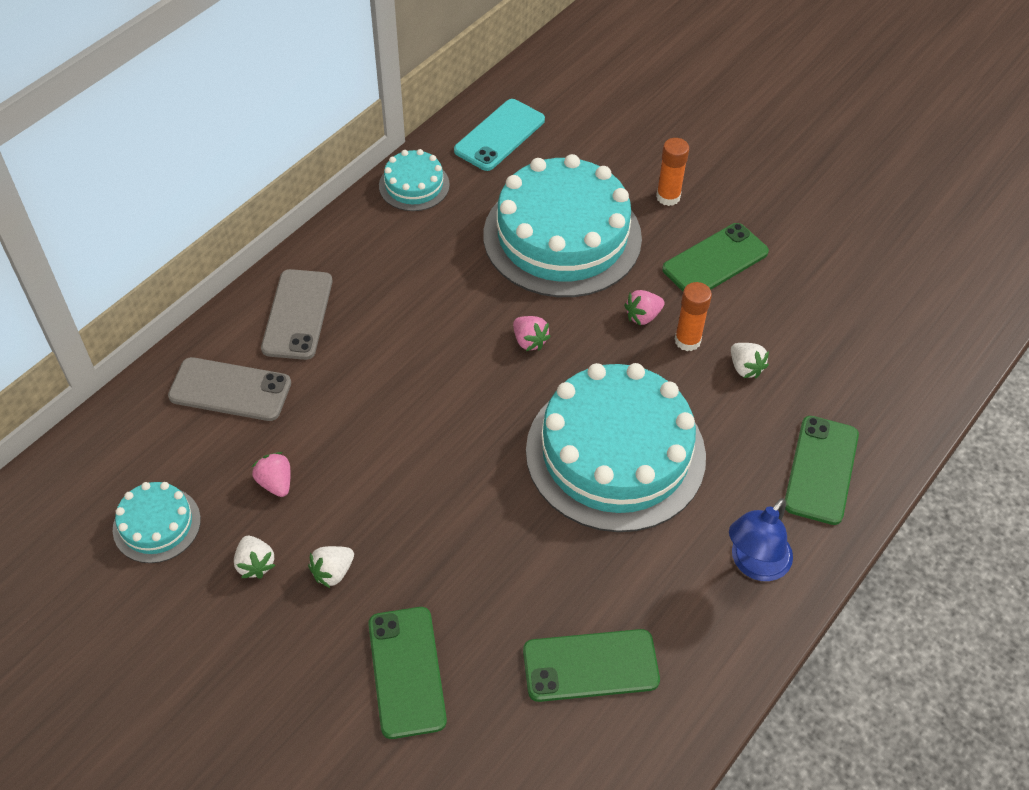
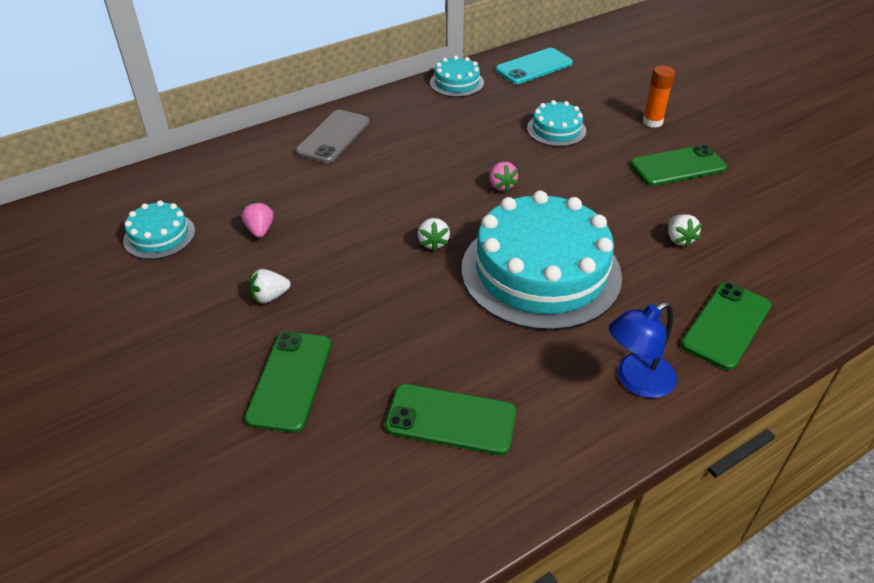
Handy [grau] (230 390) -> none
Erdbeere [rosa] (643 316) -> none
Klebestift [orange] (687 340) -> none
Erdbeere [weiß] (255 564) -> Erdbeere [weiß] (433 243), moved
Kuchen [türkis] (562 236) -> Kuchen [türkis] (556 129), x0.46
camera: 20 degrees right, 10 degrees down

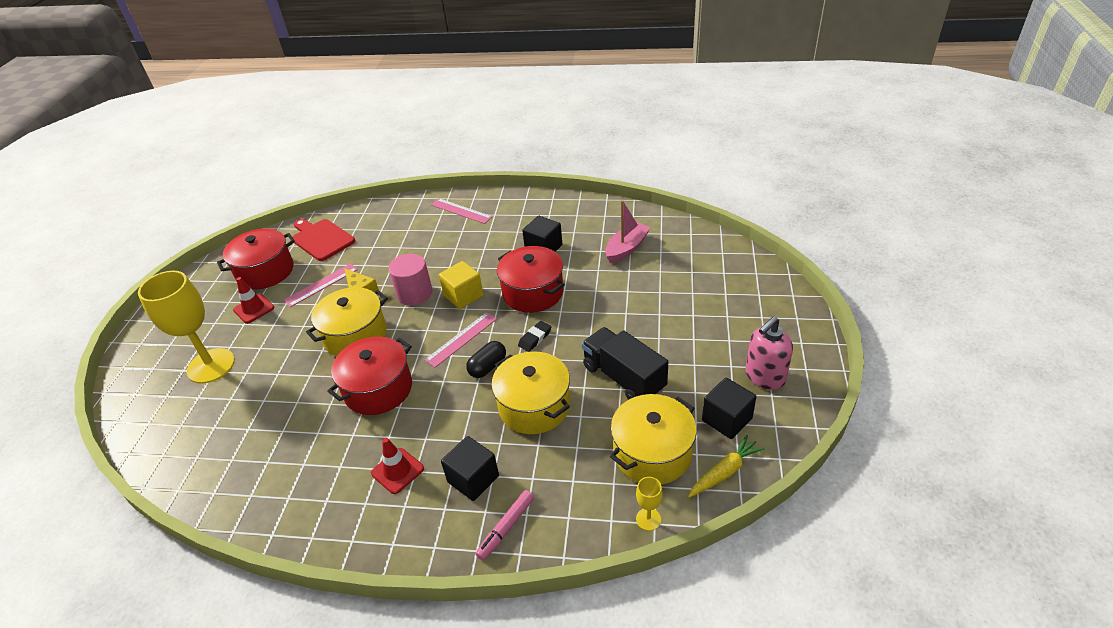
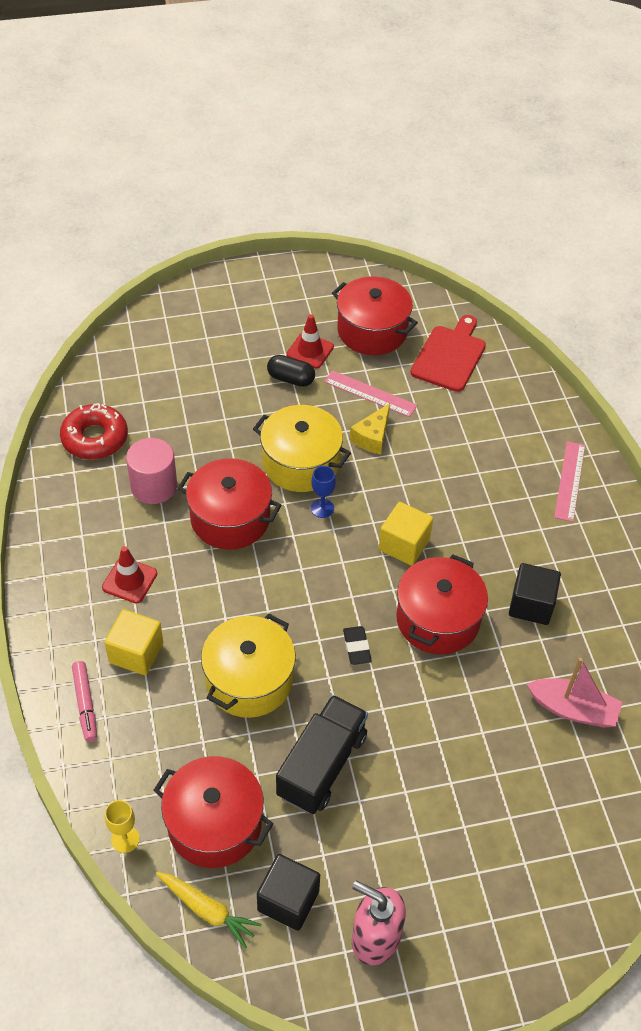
Kelch [gelb] (211 366) -> none
Lineal [rosa] (461 339) -> none
none -> Donut [rot] (95 438)
none -> Kelch [blau] (322 508)
Vollzylinder [rosa] (415 293) -> Vollzylinder [rosa] (154 486), moved
Kapsel [schwarz] (487 367) -> Kapsel [schwarz] (291 379), moved
Kubus [schwarz] (473 479) -> Kubus [gelb] (136 653)
Kochtopf [gelb] (652 453) -> Kochtopf [rot] (214 824)
Filzstift [rosa] (506 527) -> Filzstift [rosa] (85 704), 120 degrees counterclockwise
Radiergummi [schwarz] (535 338) -> Radiergummi [schwarz] (357 647), 60 degrees clockwise
camera: 65 degrees right, 10 degrees up

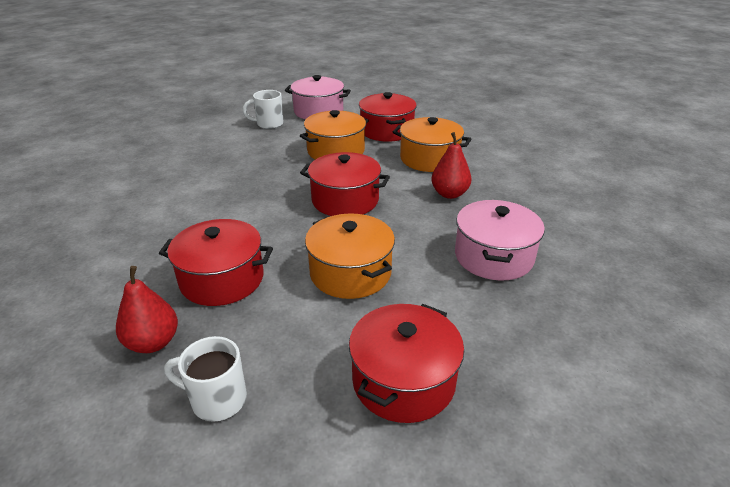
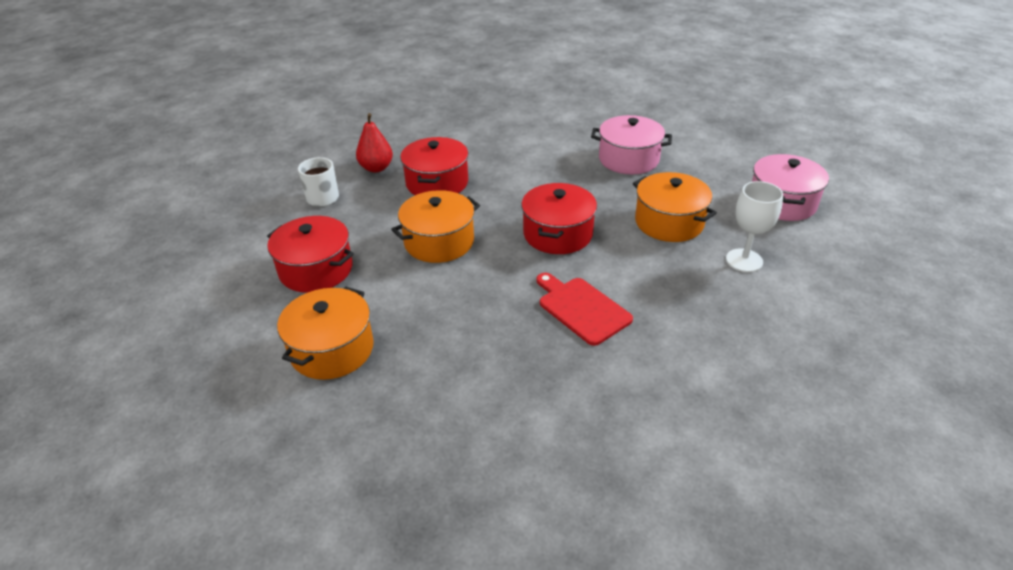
Tasse [weiß] (269 124) -> none
Kochtopf [orange] (429 159) -> Kochtopf [orange] (332 349), moved
Kochtopf [rosa] (493 256) -> Kochtopf [rosa] (628 159), moved
Kochtopf [rot] (386 131) -> Kelch [weiß] (744 260)
Birne [rot] (449 194) -> Schneidebrett [rot] (581 308)
camera: 90 degrees right, 5 degrees up

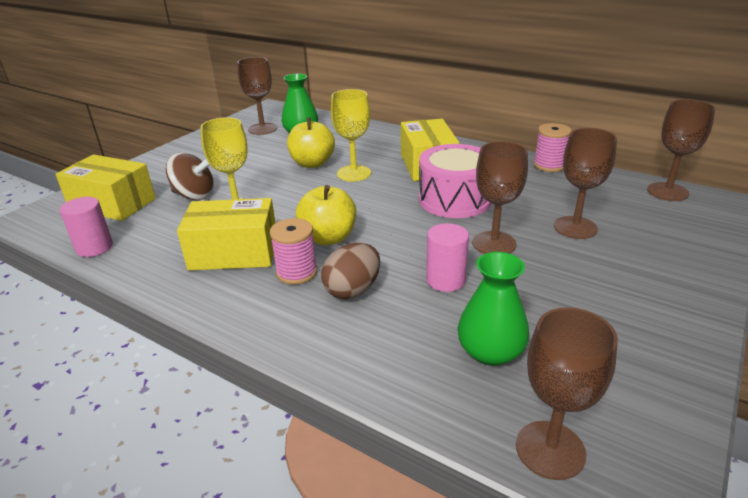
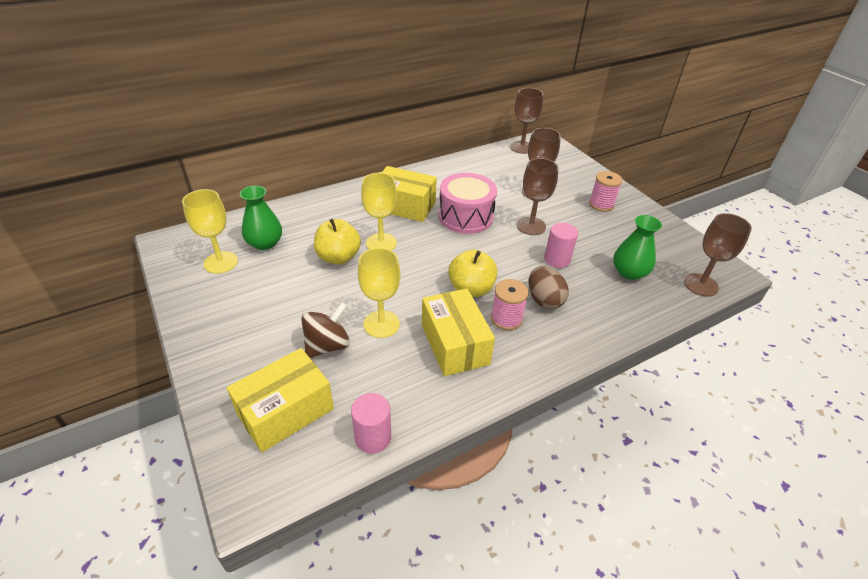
Garnrolle [rosa] (549 165) -> Garnrolle [rosa] (601 204), moved
Kelch [braun] (262 129) -> Kelch [gelb] (221 262)
Schachtel [gelb] (234 253) -> Schachtel [gelb] (455 344), 45 degrees counterclockwise
camera: 65 degrees left, 10 degrees up

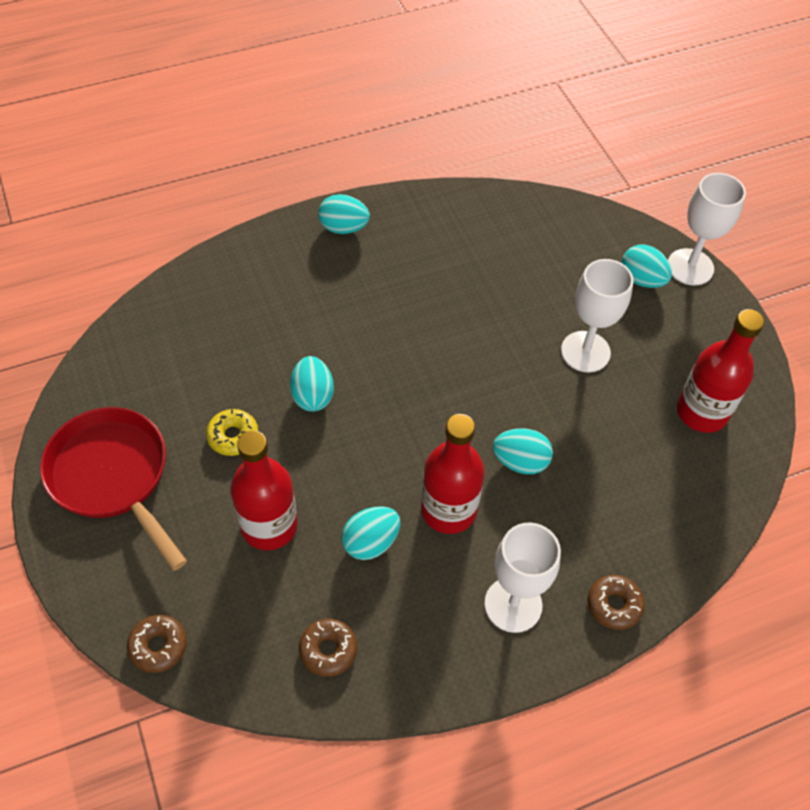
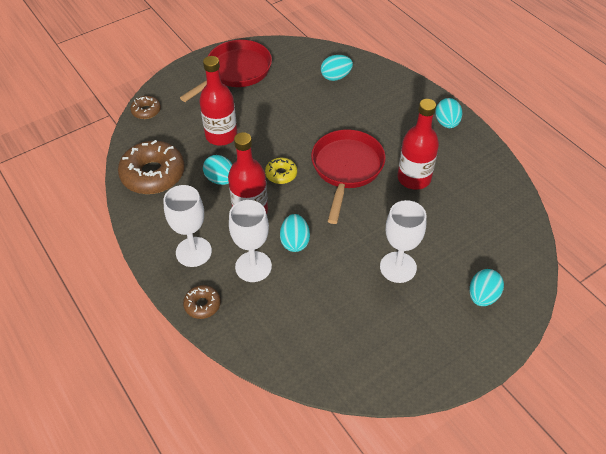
none -> Pfanne [rot] (346 169)
Donut [gelb] (233 436) -> Donut [gelb] (281 174), moved
Ei [türkis] (312 396) -> Ei [türkis] (336 77), moved
Kelch [weiß] (690 267) -> Kelch [weiß] (253 266), moved
Flasche [rot] (701 412) -> Flasche [rot] (414 178), moved
Donut [braun] (328 650) -> Donut [braun] (153 174), x2.02
camera: 80 degrees right, 5 degrees down

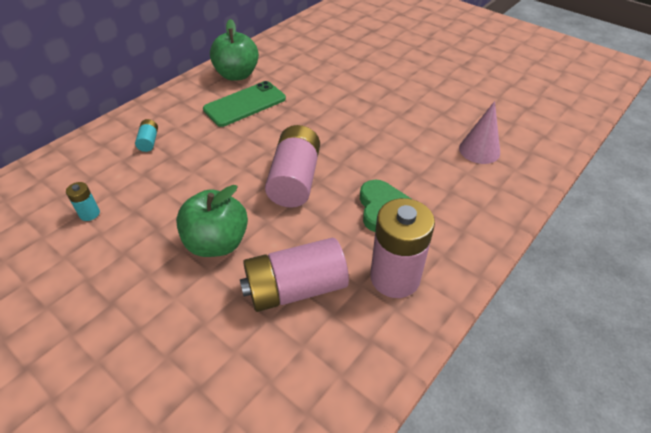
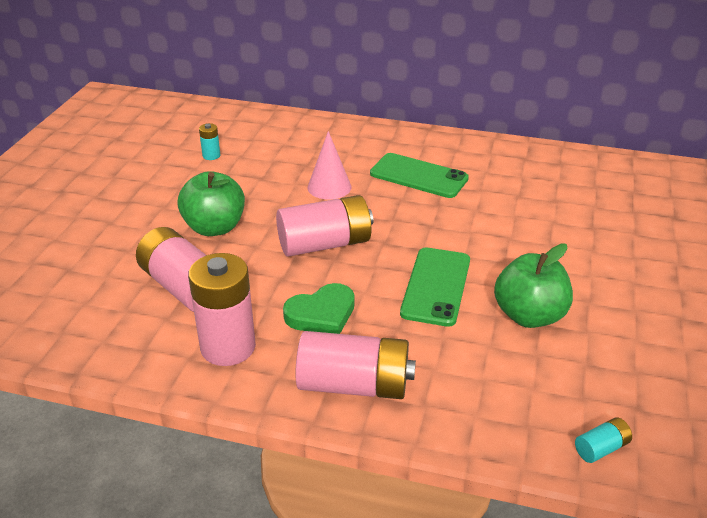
none -> Batterie [rosa] (354 385)
none -> Handy [grün] (436 286)
Batterie [türkis] (149 141) -> Batterie [türkis] (601 448), moved
Apfel [grün] (237 75) -> Apfel [grün] (529 315), moved
Kegel [rosa] (479 150) -> Kegel [rosa] (329 187), moved
camera: 65 degrees right, 10 degrees down

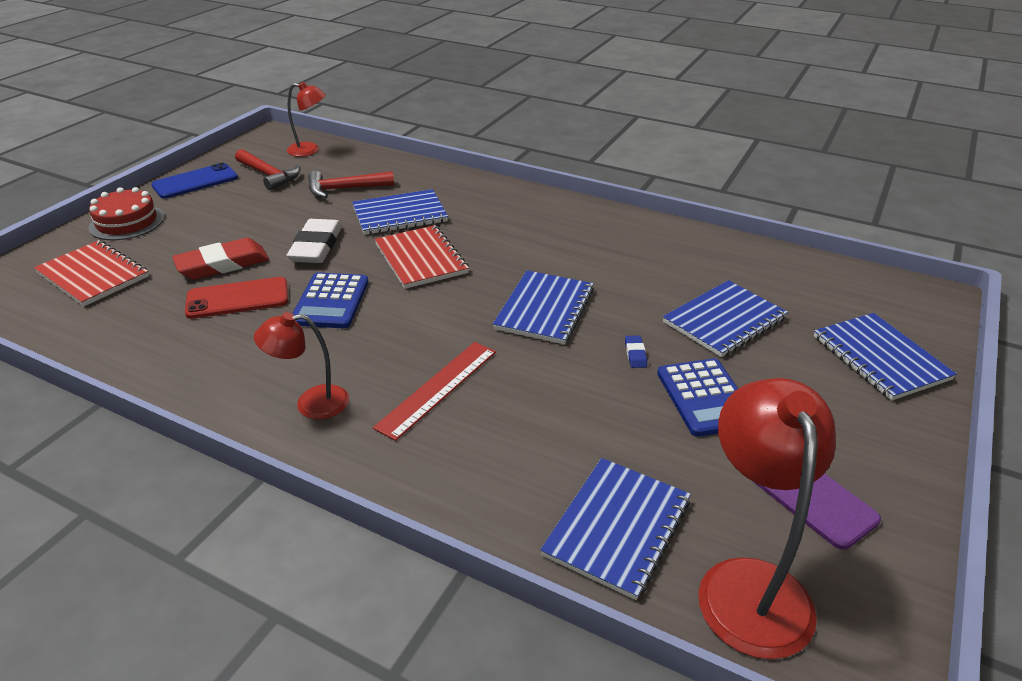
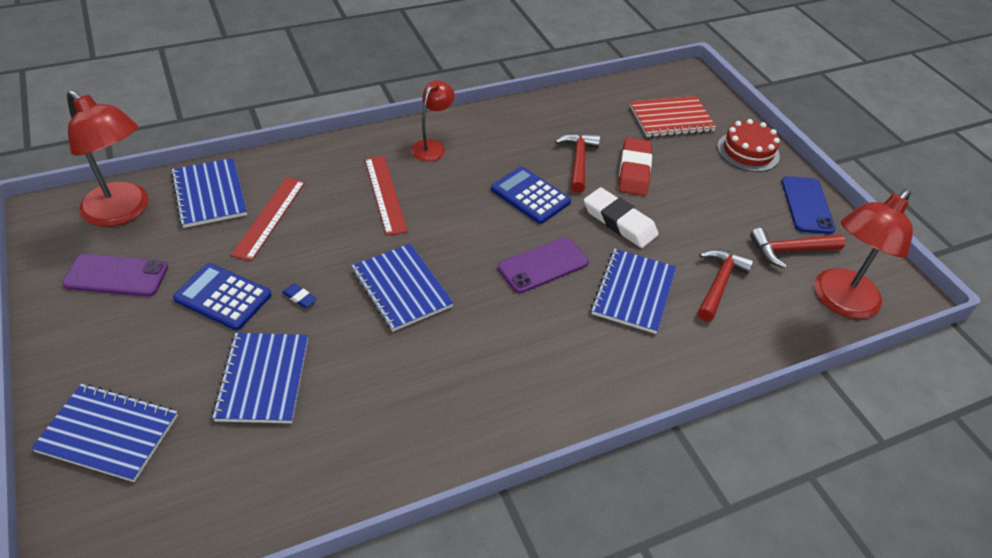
none -> Lineal [rot] (269 217)
Handy [rot] (237 298) -> Hammer [rot] (578 161)
Notizbuch [rot] (421 259) -> Handy [lila] (543 265)
Lampe [rot] (310 150) -> Lampe [rot] (839 302), x1.71
camera: 125 degrees right, 10 degrees up

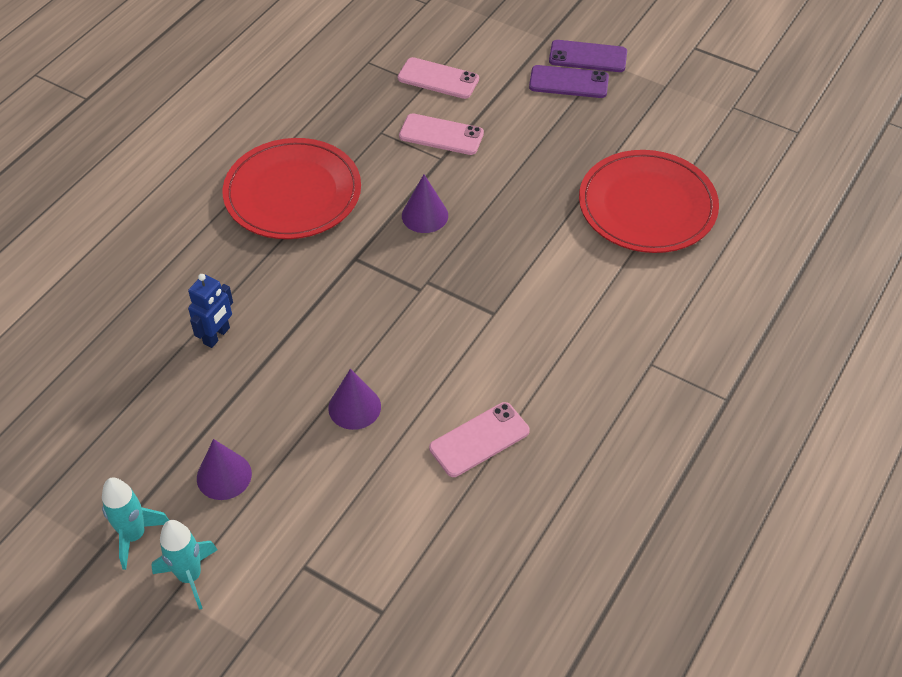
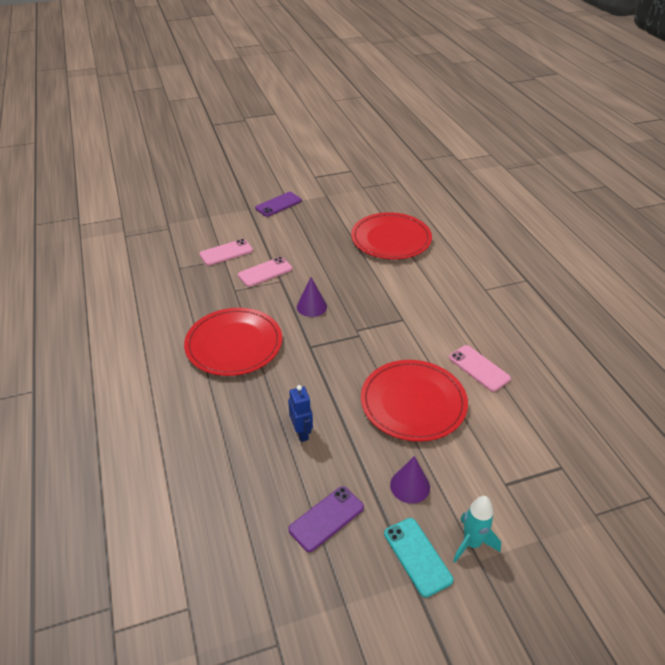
Handy [lila] (568 82) -> Handy [lila] (326 518), moved
Rakete [türkis] (134 535) -> Handy [türkis] (417 556)
Kegel [lila] (354 407) -> Teller [rot] (413 402)
Handy [rosa] (479 439) -> Handy [rosa] (479 368), 45 degrees counterclockwise
camera: 50 degrees left, 10 degrees down

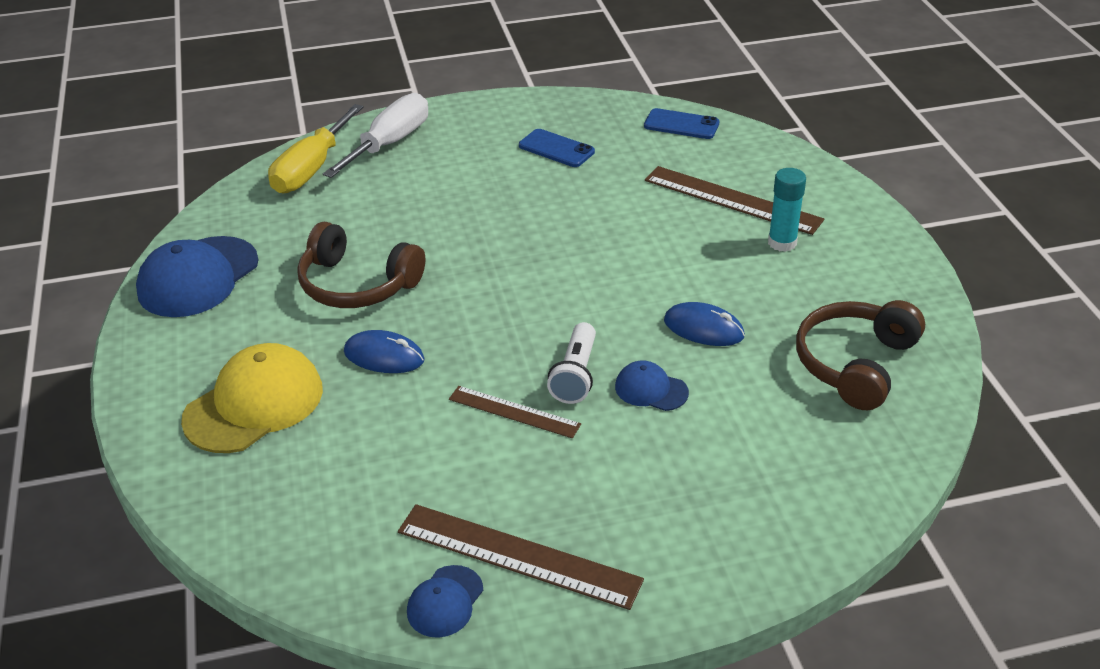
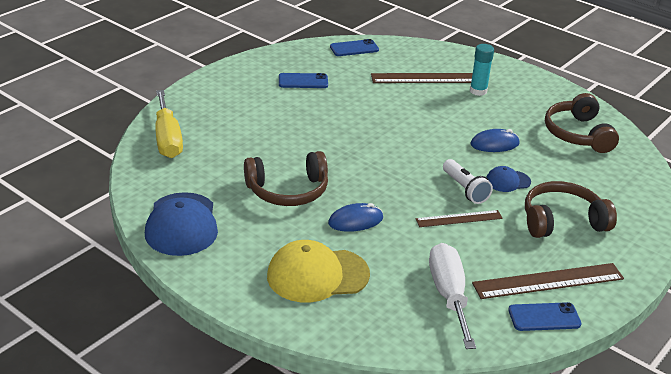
none -> Kopfhörer [braun] (562 221)
Schraubenzieher [weiß] (389 143) -> Schraubenzieher [weiß] (449 295), moved
Kappe [blau] (445 601) -> Handy [blau] (544 317)
Kappe [gelb] (254 404) -> Kappe [gelb] (317 275), 105 degrees counterclockwise
camera: 40 degrees left, 5 degrees down

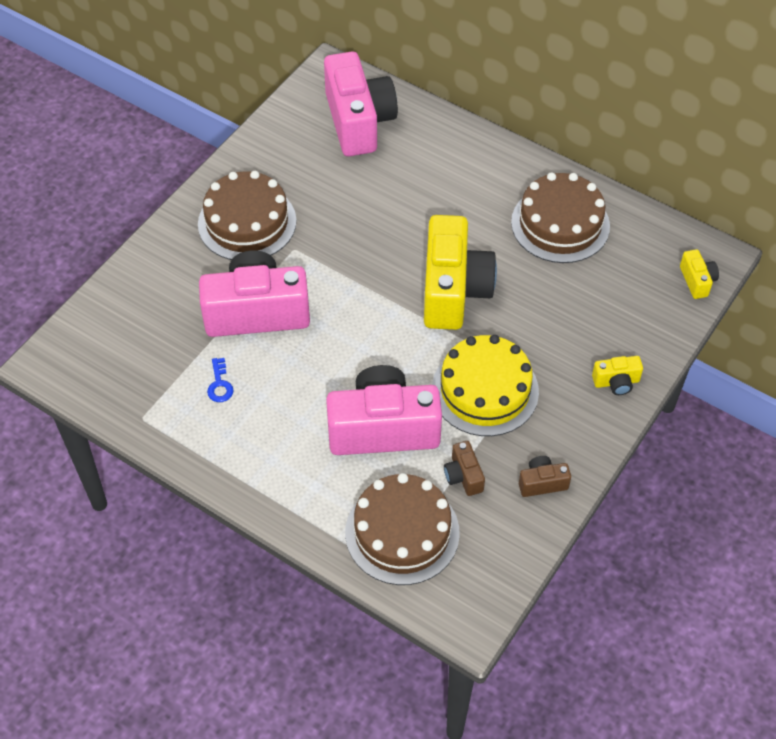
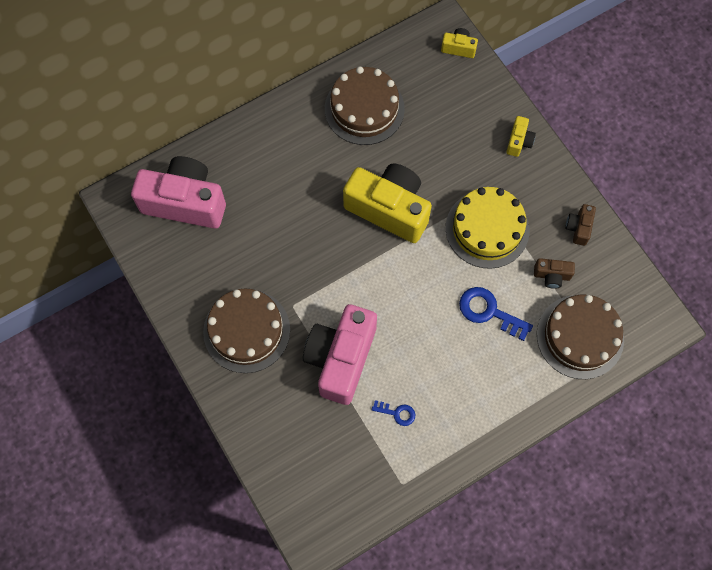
Kamera [rosa] (383 428) -> Schlüssel [blau] (489 312)
camera: 65 degrees left, 15 degrees up

